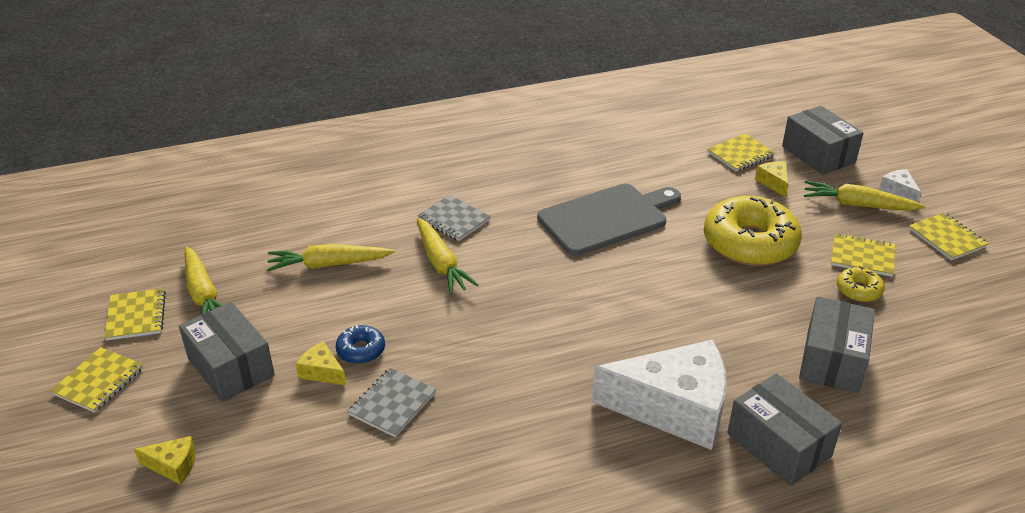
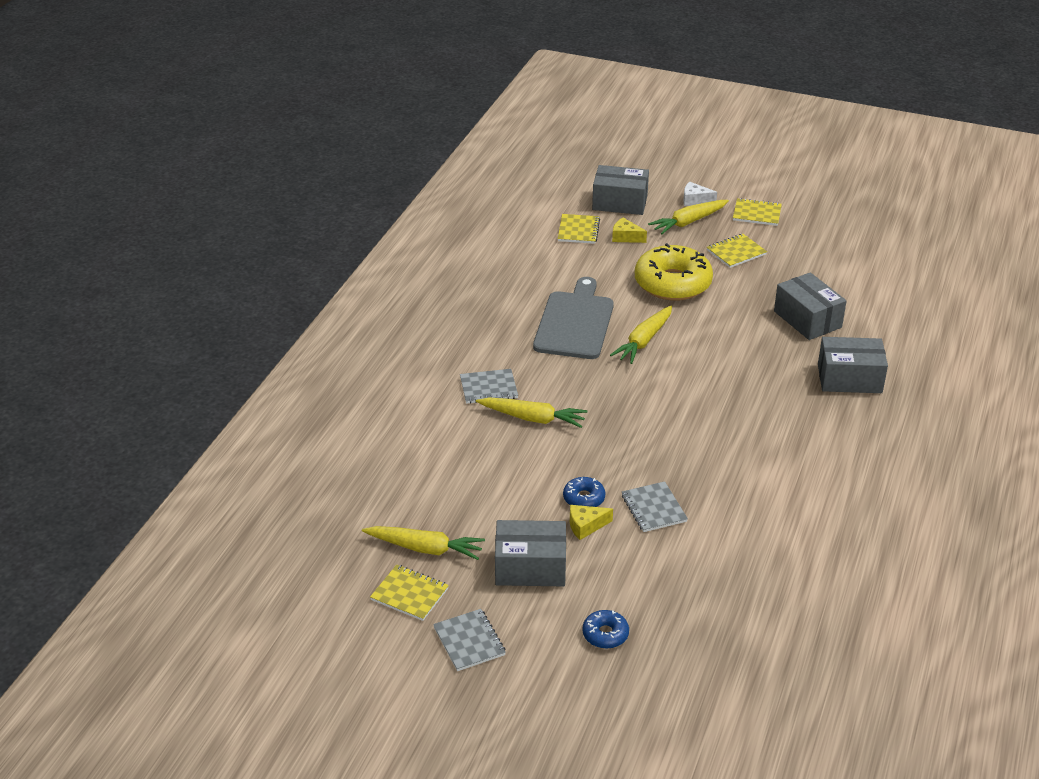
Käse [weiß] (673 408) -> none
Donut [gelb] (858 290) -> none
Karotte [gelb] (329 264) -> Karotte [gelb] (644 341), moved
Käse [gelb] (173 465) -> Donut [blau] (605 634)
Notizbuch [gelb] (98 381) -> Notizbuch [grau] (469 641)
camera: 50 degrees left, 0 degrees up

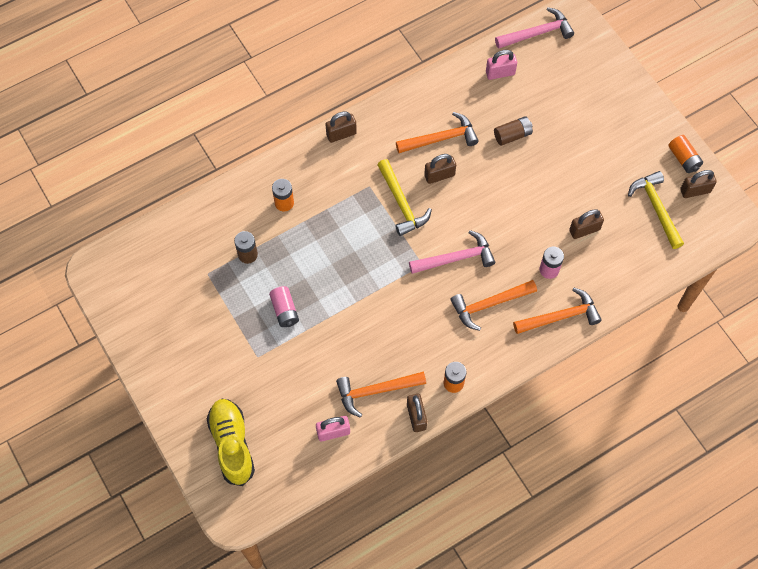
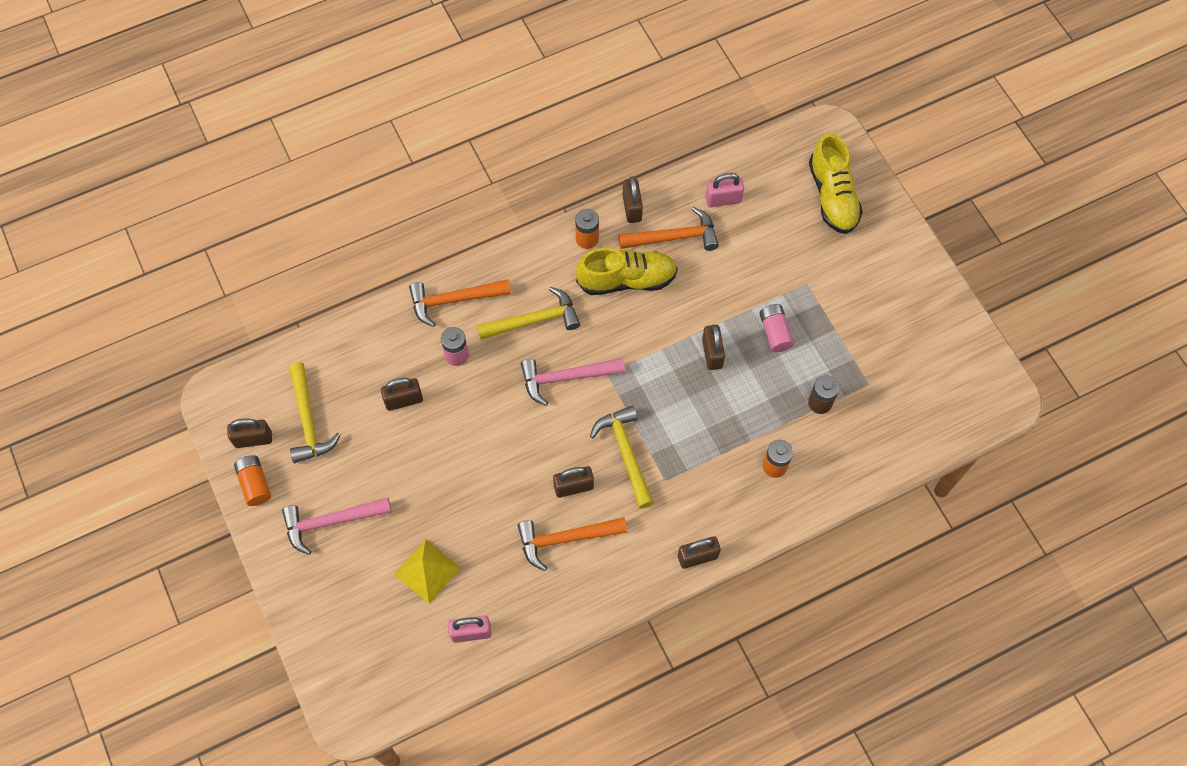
Batterie [braun] (512 135) -> none
none -> Pyramide [gelb] (427 571)
none -> Schuh [gelb] (626 280)
none -> Vorhängeschloss [braun] (712 353)
Hammer [rosa] (537 33) -> Hammer [rosa] (331 522), moved
Hammer [orange] (489 304) -> Hammer [gelb] (534 320)
camera: 175 degrees left, 0 degrees up

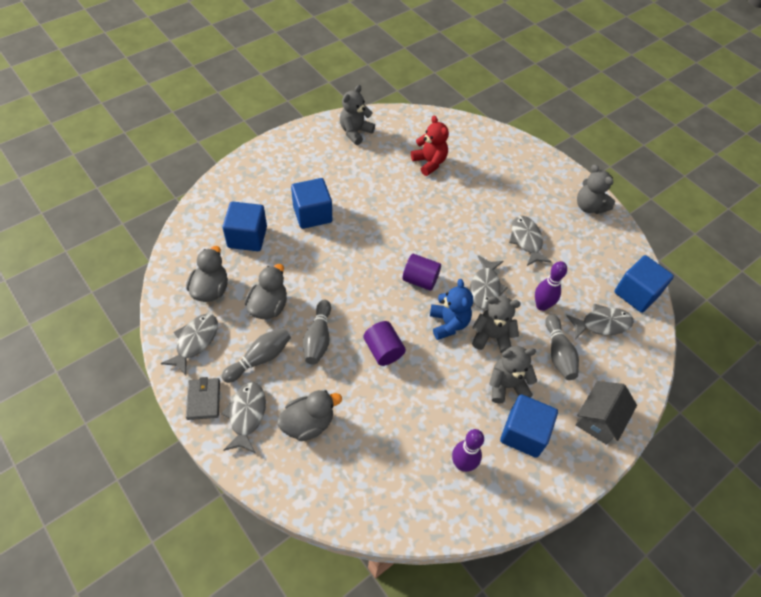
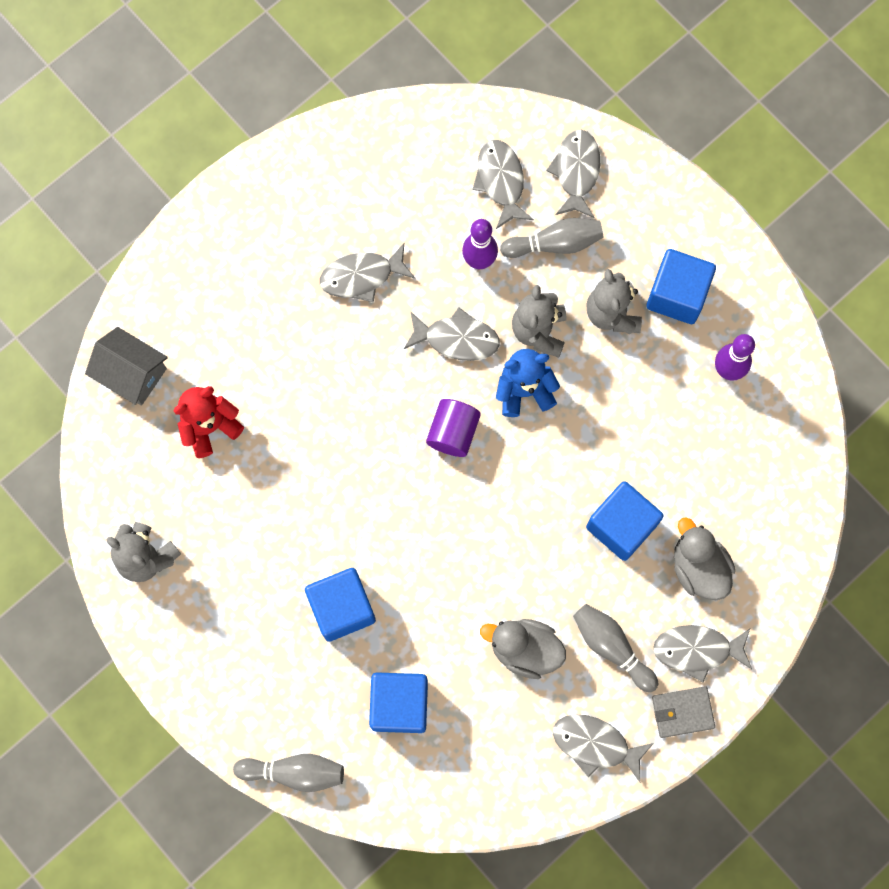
Ente [grau] (210 289) -> none
Vollzylinder [lila] (383 350) -> none
Teddybär [grau] (589 206) -> none
none -> Fisch [grau] (576 172)
Bowlingkegel [grau] (318 338) -> Bowlingkegel [grau] (294 772), moved
Haus [grau] (599 419) -> Haus [grau] (132 373), moved
Kubus [blau] (636 293) -> Kubus [blau] (621 526), moved
camera: 90 degrees left, 20 degrees up

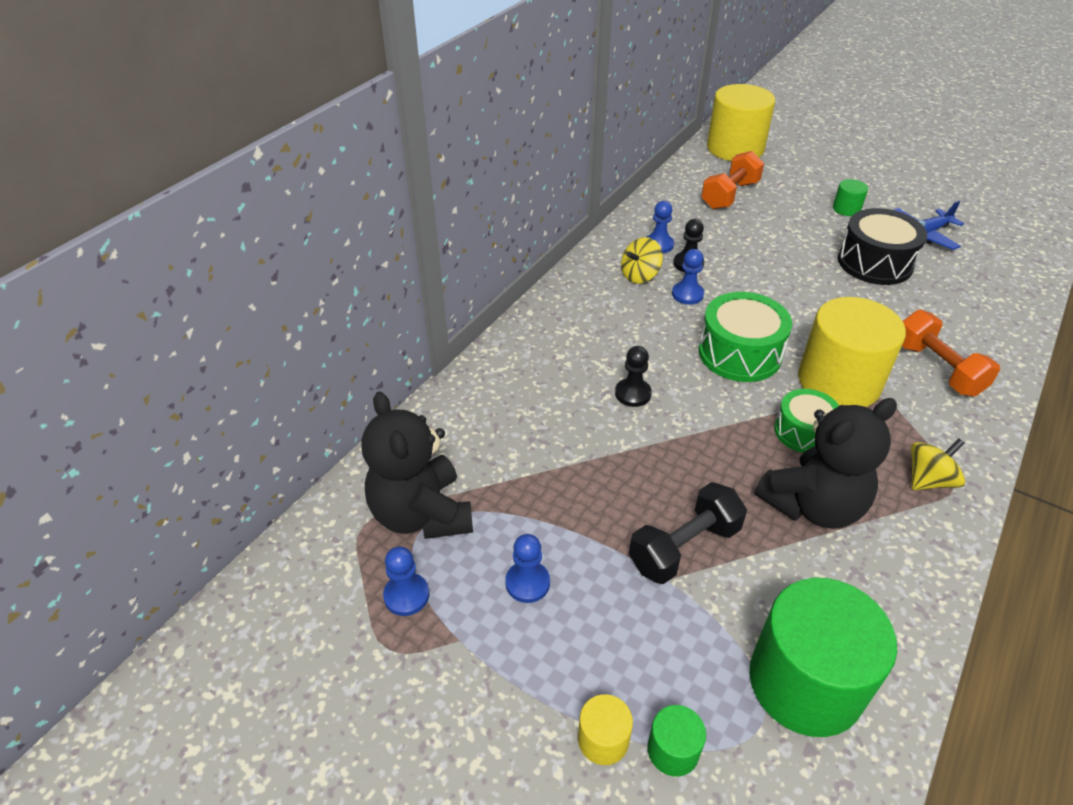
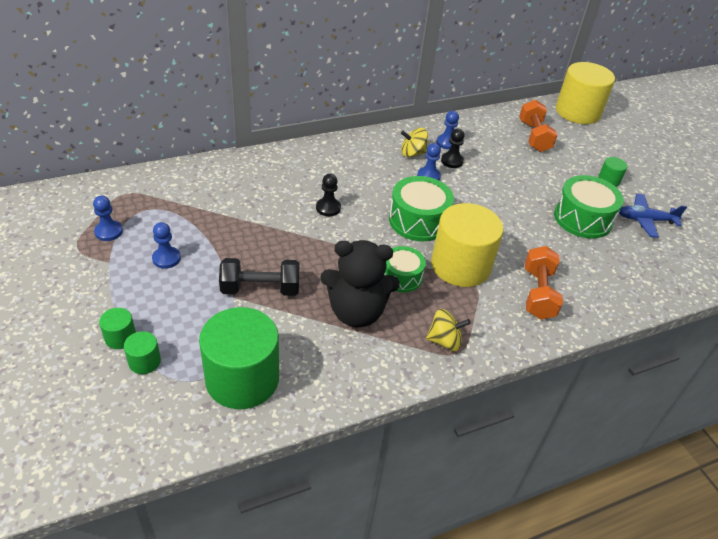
Teddybär [schwarz] (421 514) -> none
Vollzylinder [gelb] (603 739) -> Vollzylinder [grün] (120 337)
Trommel [schwarz] (875 263) -> Trommel [grün] (582 218)
Hantel [orange] (729 195) -> Hantel [orange] (534 136), 75 degrees counterclockwise
camera: 30 degrees right, 0 degrees up

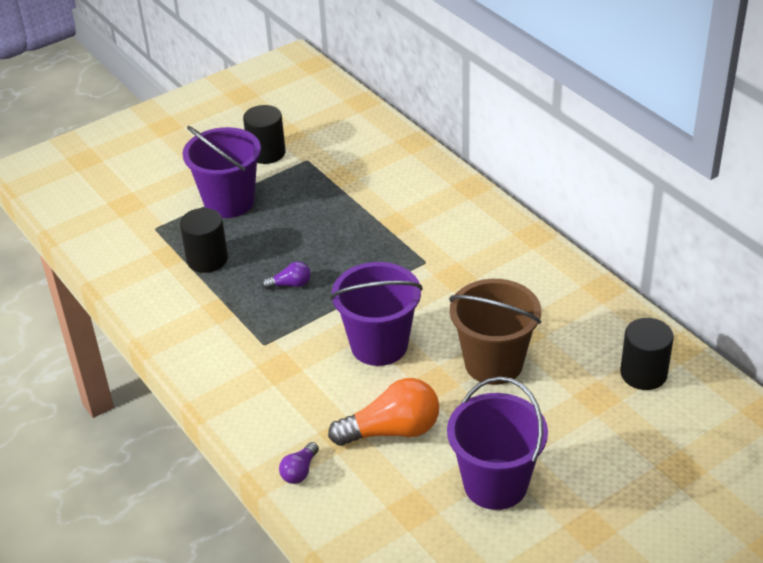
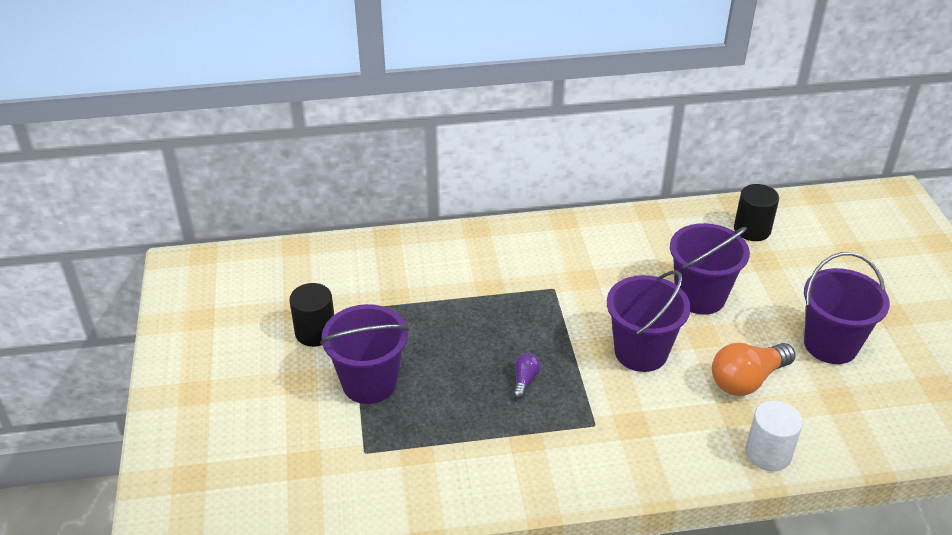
Vollzylinder [schwarz] (207 259) -> none
Glühbirne [lila] (299 471) -> Vollzylinder [weiß] (768 453)
Eimer [braun] (493 363) -> Eimer [lila] (700 297)
Glühbirne [orange] (392 430) -> Glühbirne [orange] (747 380), 135 degrees counterclockwise
camera: 65 degrees left, 0 degrees up

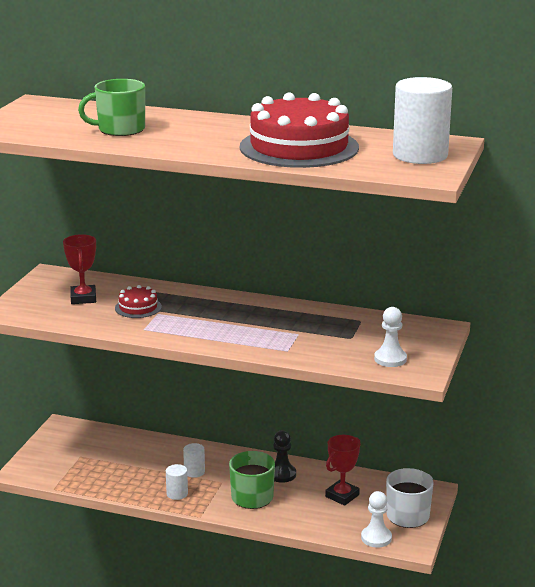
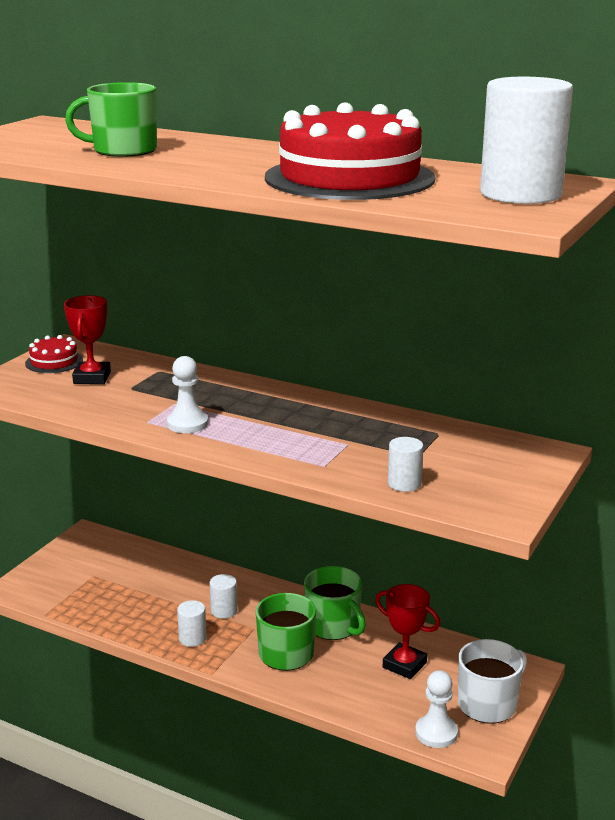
none -> Vollzylinder [weiß] (404 483)
Kuchen [rot] (138 307) -> Kuchen [rot] (54 362), moved
Bauer [weiß] (390 359) -> Bauer [weiß] (187 424), moved
Bauer [schwarz] (282 474) -> Tasse [grün] (333 626)
Pokal [rot] (342 496) -> Pokal [rot] (404 665), 75 degrees clockwise
camera: 10 degrees right, 0 degrees up

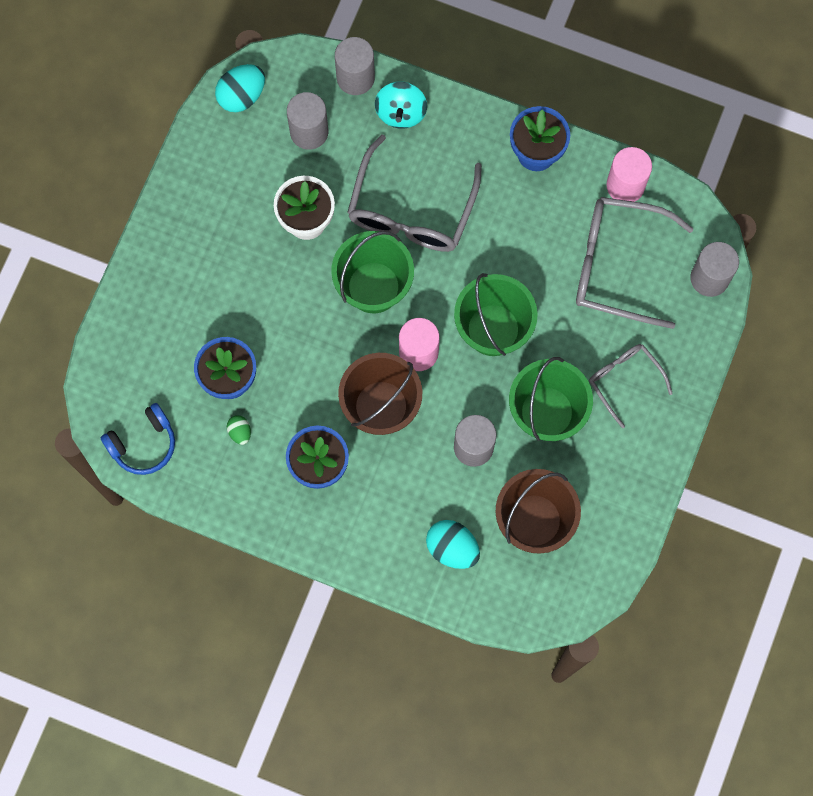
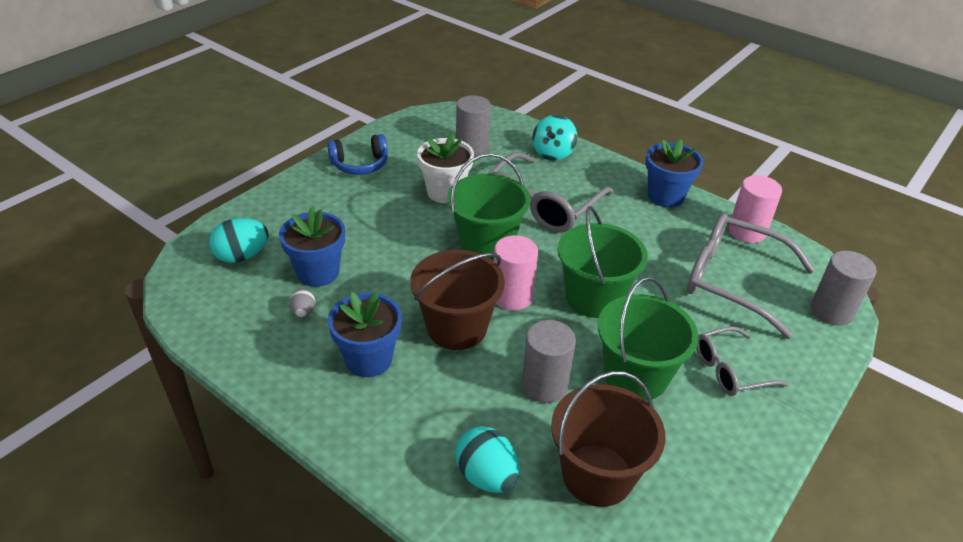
Vollzylinder [grau] (355 78) -> none
Kopfhörer [blau] (143 444) -> Kopfhörer [blau] (360 164), moved
Ei [türkis] (242 96) -> Ei [türkis] (242 256), moved
Ei [grün] (240 432) -> Ei [grau] (303 312)
Brille [grau] (624 380) -> Brille [grau] (730 370), 90 degrees counterclockwise
camera: 15 degrees right, 35 degrees down

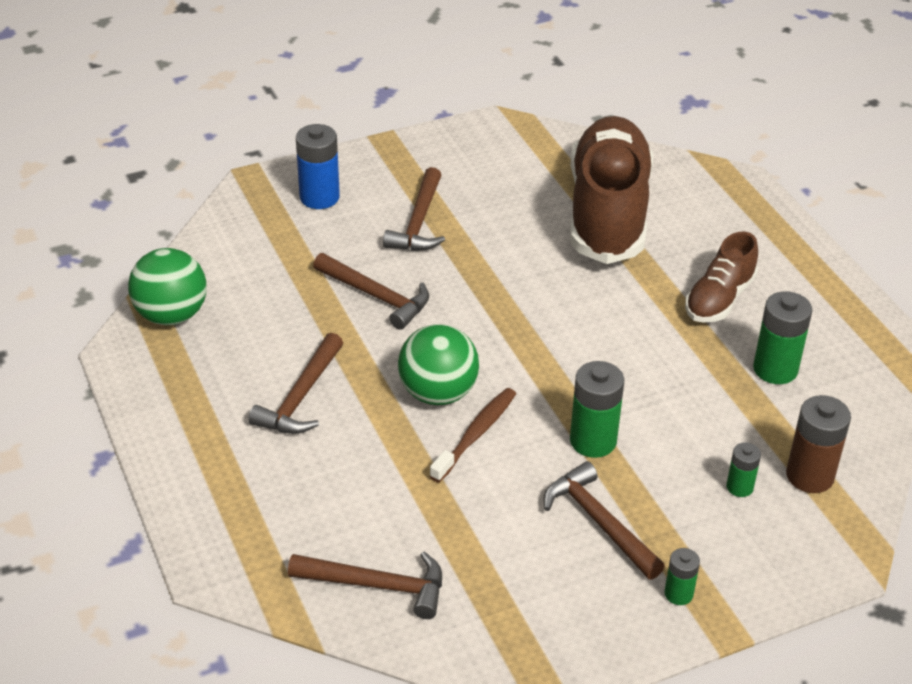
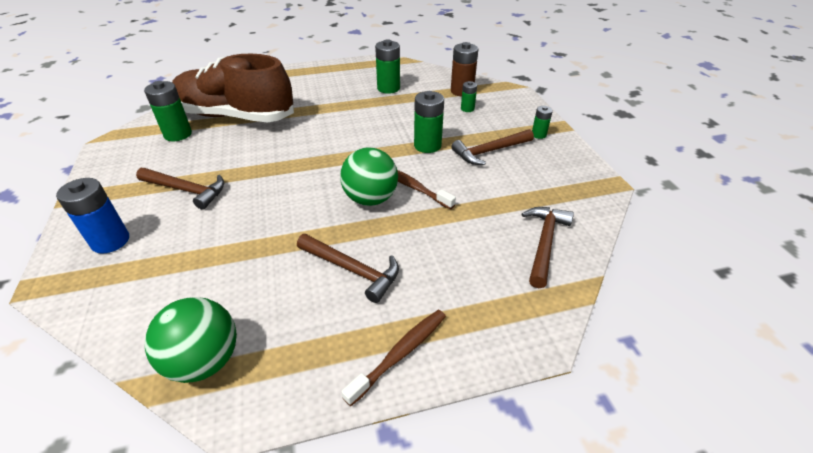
Hammer [braun] (376 296) -> none
Schuh [braun] (719 299) -> none
none -> Batterie [grün] (178 134)
none -> Zahnbürste [braun] (400 354)
camera: 80 degrees left, 0 degrees up

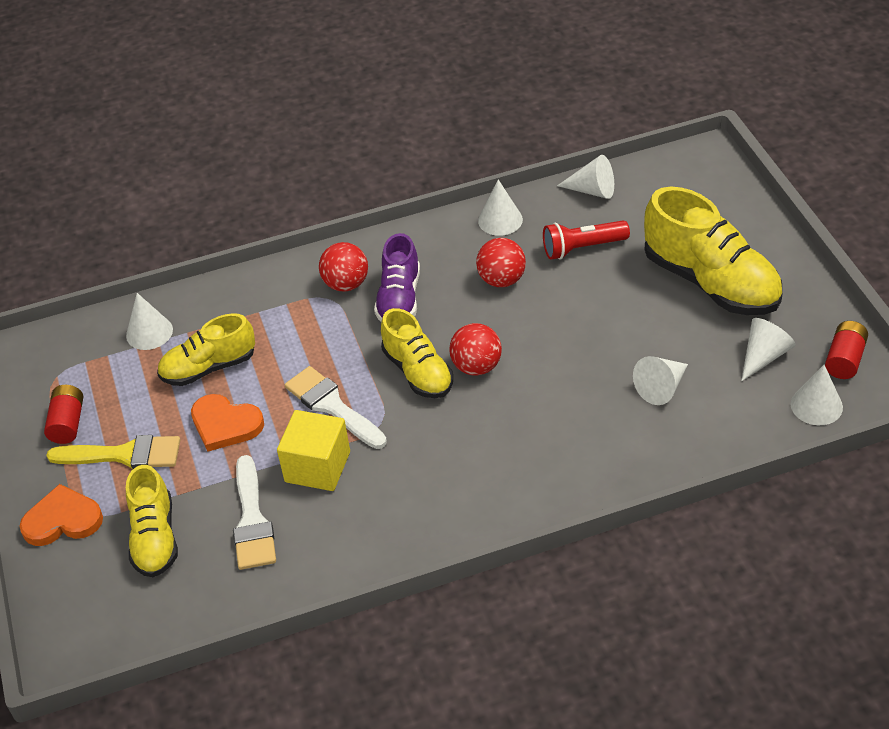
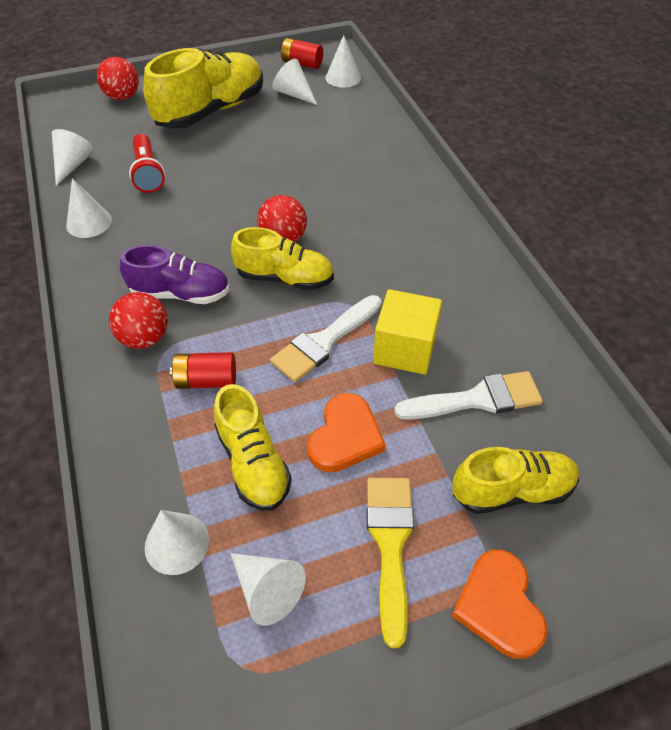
Batterie [rot] (68 423) -> Batterie [rot] (206 380), moved
Ball [rot] (501 280) -> Ball [rot] (123 97), moved
Kegel [weiß] (662 388) -> Kegel [weiß] (267 590), moved
Schuh [gelb] (418 372) -> Schuh [gelb] (285 278), 45 degrees clockwise
camera: 95 degrees left, 5 degrees up

